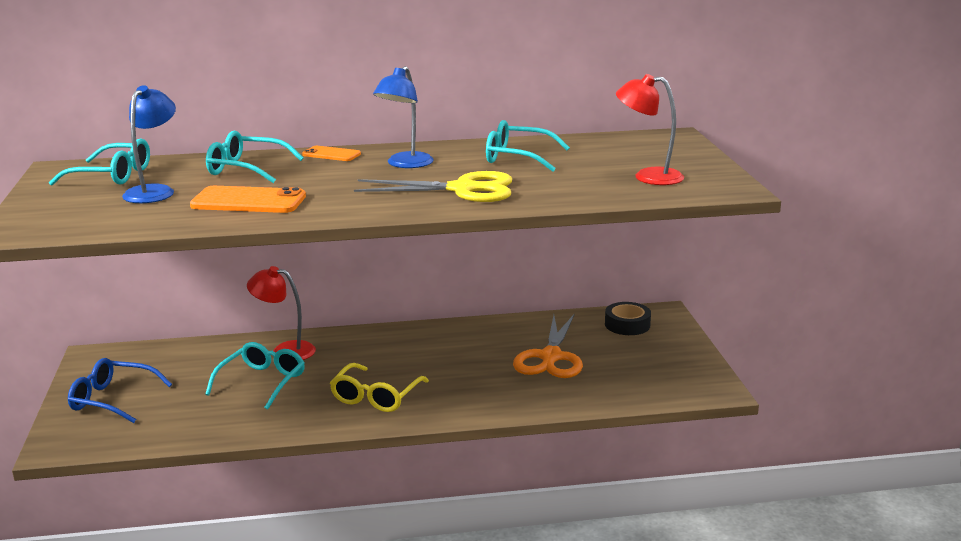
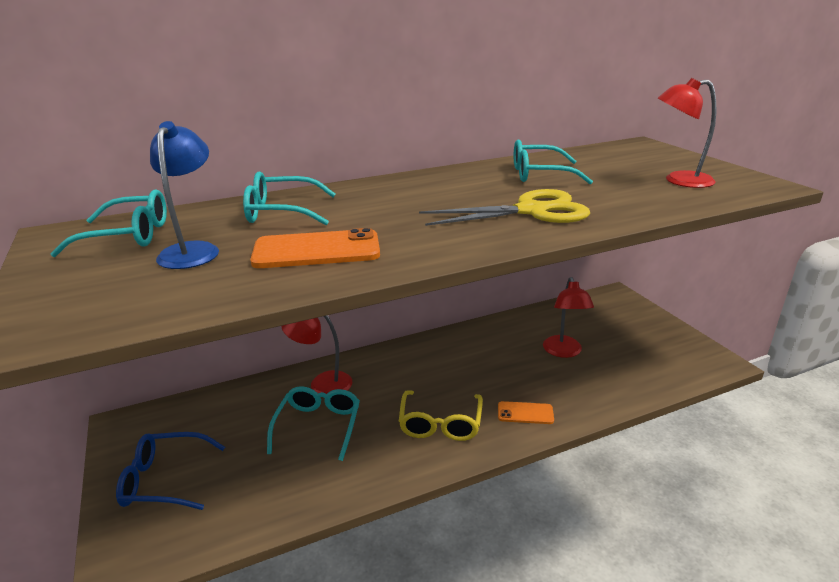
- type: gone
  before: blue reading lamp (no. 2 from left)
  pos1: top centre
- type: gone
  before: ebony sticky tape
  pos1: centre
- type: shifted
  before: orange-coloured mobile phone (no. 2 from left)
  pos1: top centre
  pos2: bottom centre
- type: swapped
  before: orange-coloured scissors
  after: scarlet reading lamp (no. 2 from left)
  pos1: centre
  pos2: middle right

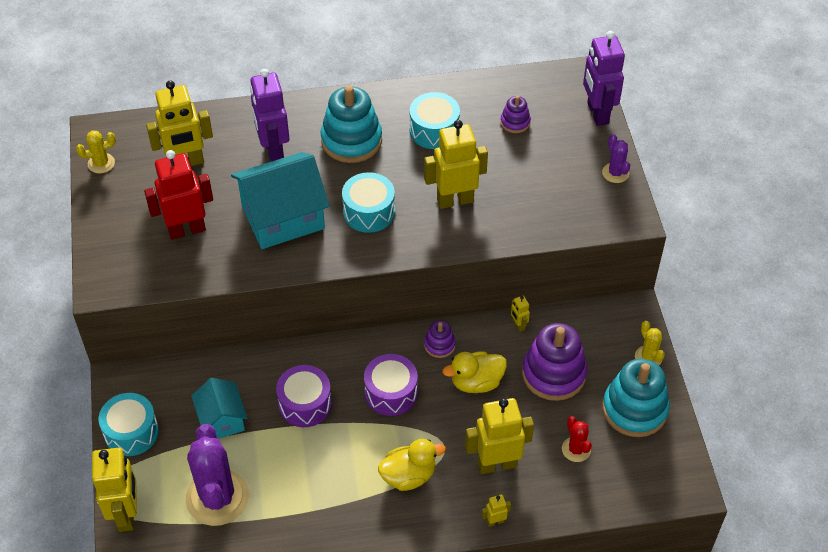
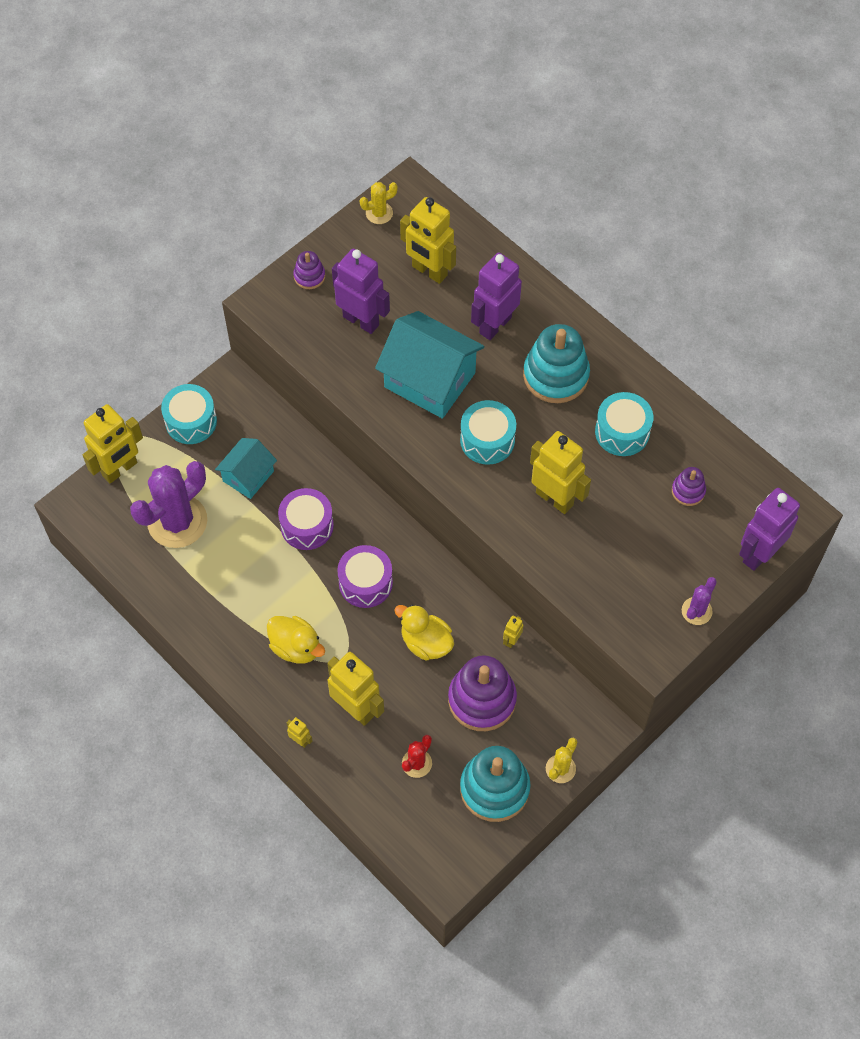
- type: shifted
  before: violet stacking rings (no. 1 from left)
  pos1: centre
  pos2: top centre
- type: repainted
  before: scarlet toy robot
  after: violet toy robot (no. 1 from left)
  pos1: middle left
  pos2: top centre
- type: rotated
  before: bright yellow cactus (no. 1 from left)
  pos1: top left
  pos2: top centre
  turn: -60

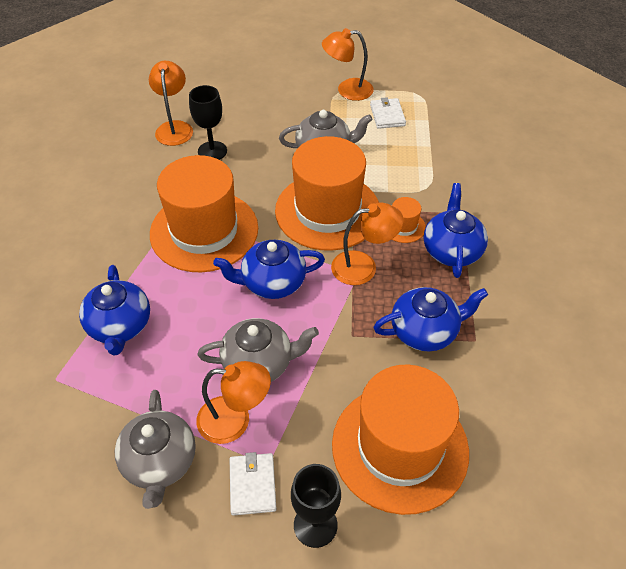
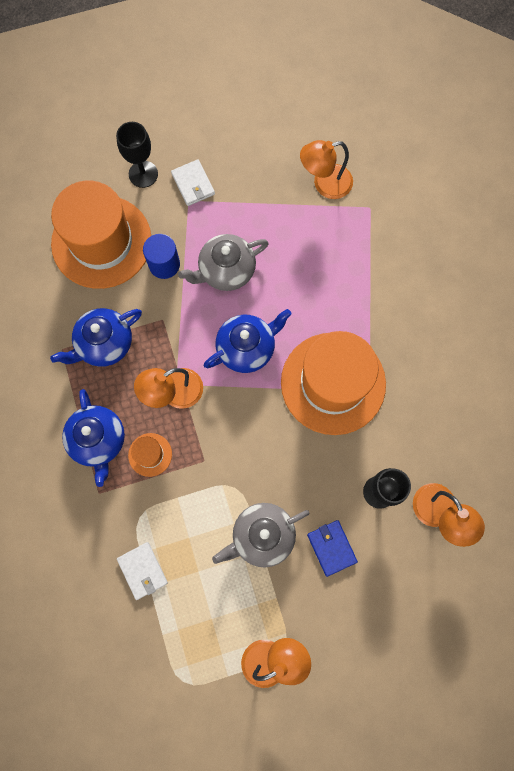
- type: gone
  before: blue tea pot (no. 1 from left)
  pos1: middle left
- type: gone
  before: grey tea pot (no. 1 from left)
  pos1: bottom left
- type: gone
  before: orange-coloured tall hat (no. 2 from left)
  pos1: centre
- type: new
  after: blue cylinder shape
  pos2: top left
- type: new
  after: blue card wallet
  pos2: bottom centre
- type: shifted
  before: orange-coloured reading lamp (no. 2 from left in the first image)
  after: orange-coloured reading lamp (no. 3 from left)
  pos1: bottom centre
  pos2: top centre
- type: shifted
  before: snow-white card wallet (no. 2 from left in the first image)
  after: snow-white card wallet (no. 1 from left)
  pos1: top centre
  pos2: bottom left

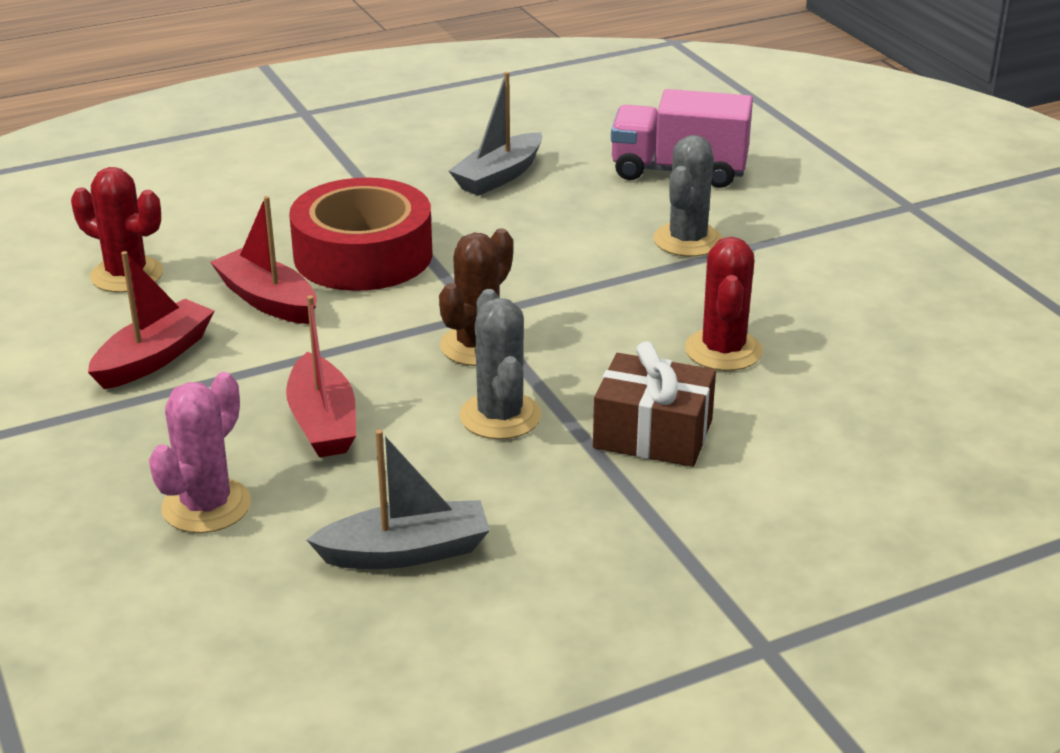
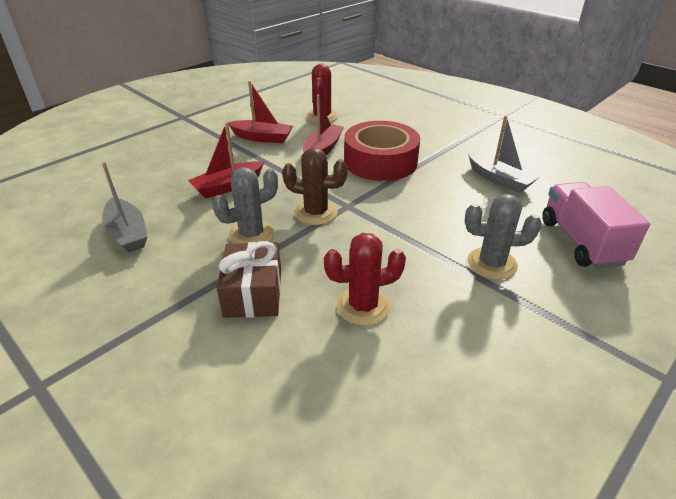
- type: gone
  before: rosy cactus
  pos1: middle left
- type: rotated
  before: grey boat (no. 2 from left)
  pos1: top centre
  pos2: top right
  turn: -150

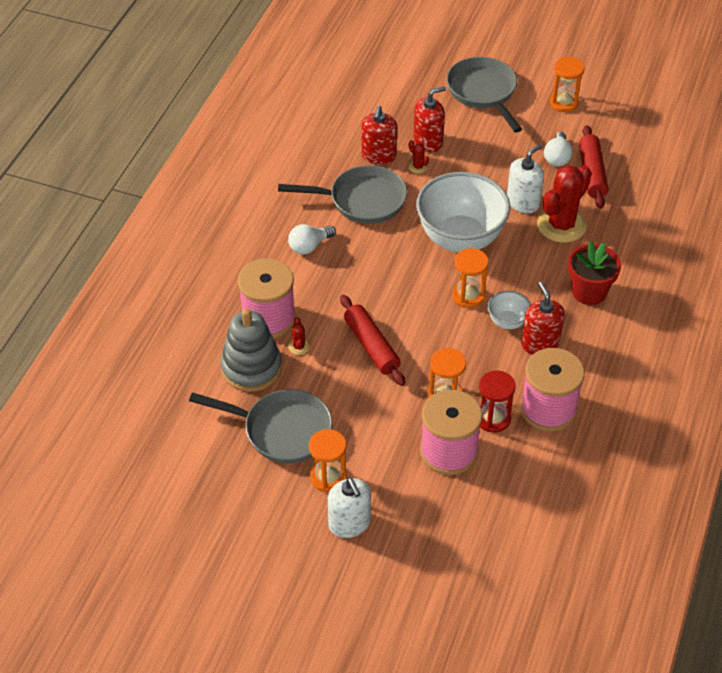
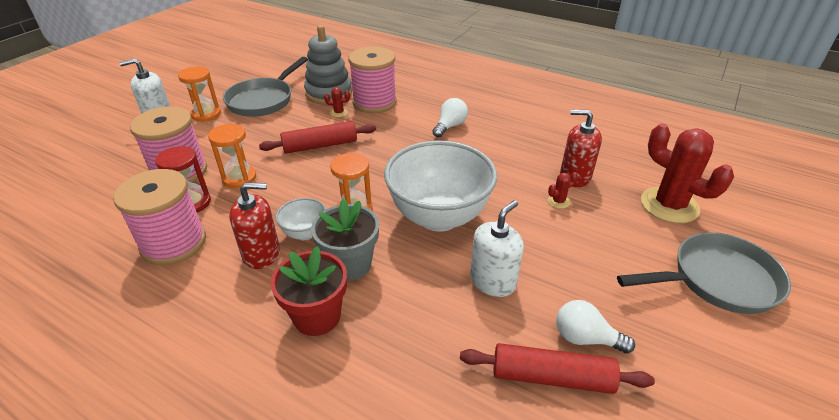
- type: gone
  before: grey skillet (no. 2 from left)
  pos1: top centre
- type: gone
  before: scarlet soap pump (no. 2 from left)
  pos1: top centre
- type: gone
  before: orange-coloured hourglass (no. 4 from left)
  pos1: top right
- type: new
  after: grey flower pot
  pos2: centre
- type: shifted
  before: scarlet cactus (no. 3 from left)
  pos1: top right
  pos2: middle right
- type: rotated
  before: snow-white lightbulb (no. 1 from left)
  pos1: centre
  pos2: top centre
  turn: 60
- type: rotated
  before: snow-white soap pump (no. 2 from left)
  pos1: top right
  pos2: centre
  turn: -105

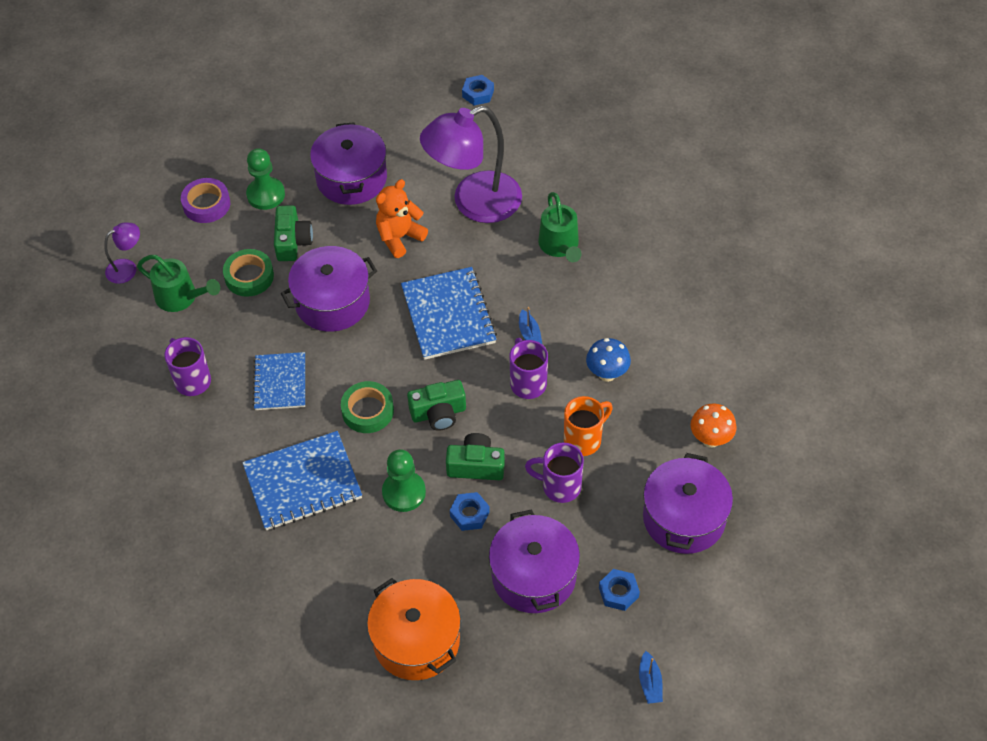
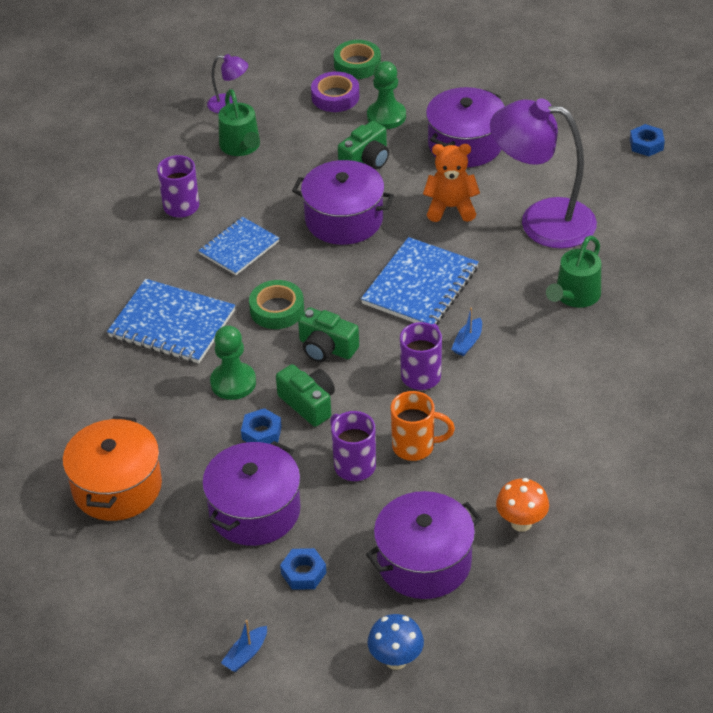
- type: shifted
  before: leaf-green sticky tape (no. 1 from left in the first image)
  after: leaf-green sticky tape (no. 2 from left)
  pos1: middle left
  pos2: top centre
- type: shifted
  before: blue toadstool
  pos1: centre
  pos2: bottom centre

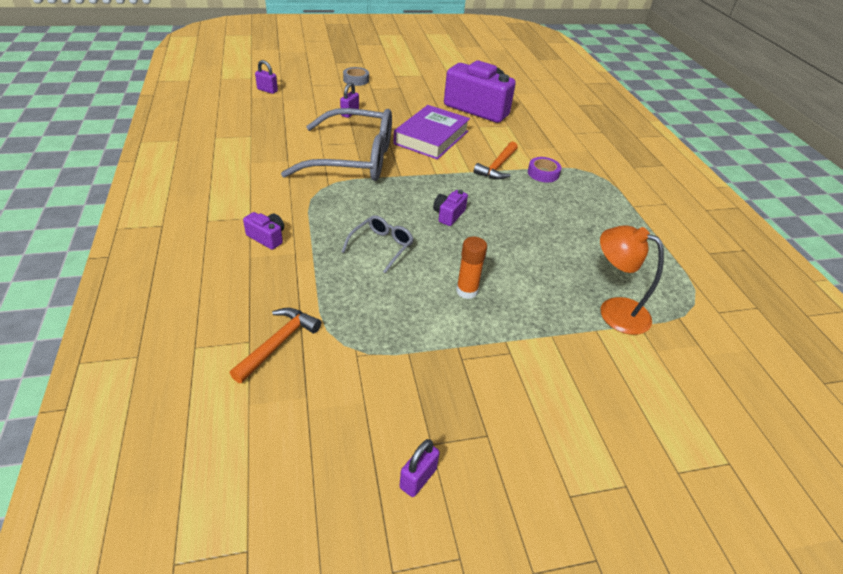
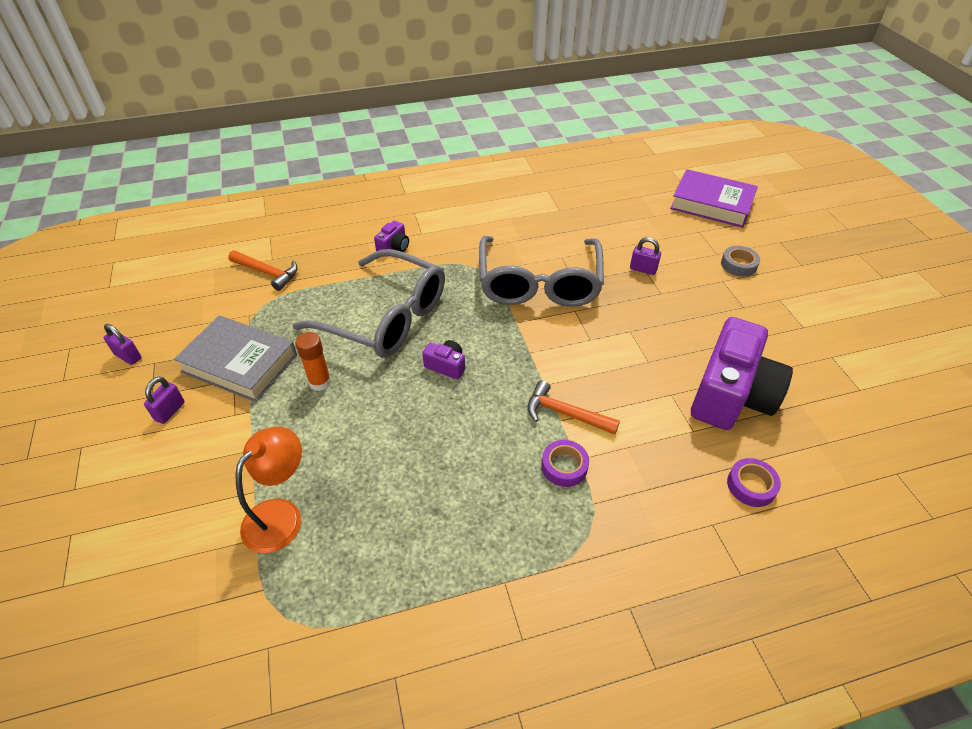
- type: new
  after: grey hardcover
  pos2: middle left
- type: new
  after: violet sticky tape (no. 2 from left)
  pos2: middle right
- type: shifted
  before: violet padlock (no. 1 from left in the first image)
  after: violet padlock (no. 2 from left)
  pos1: top left
  pos2: middle left
- type: shifted
  before: violet hardcover
  pos1: top centre
  pos2: top right
- type: scaled
  before: grey spectacles (no. 2 from left in the first image)
  pos1: centre
  pos2: centre
  scale: 2.25

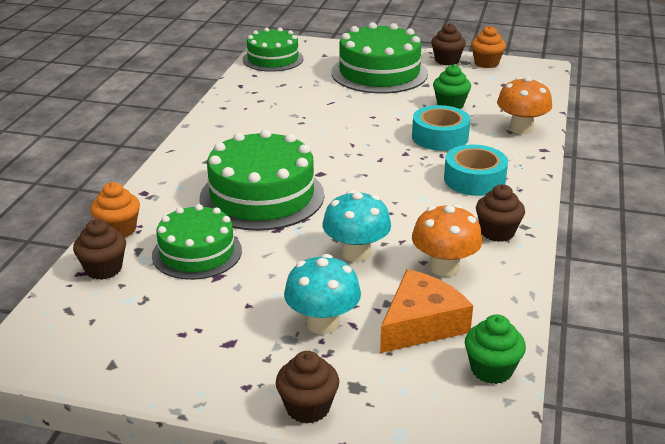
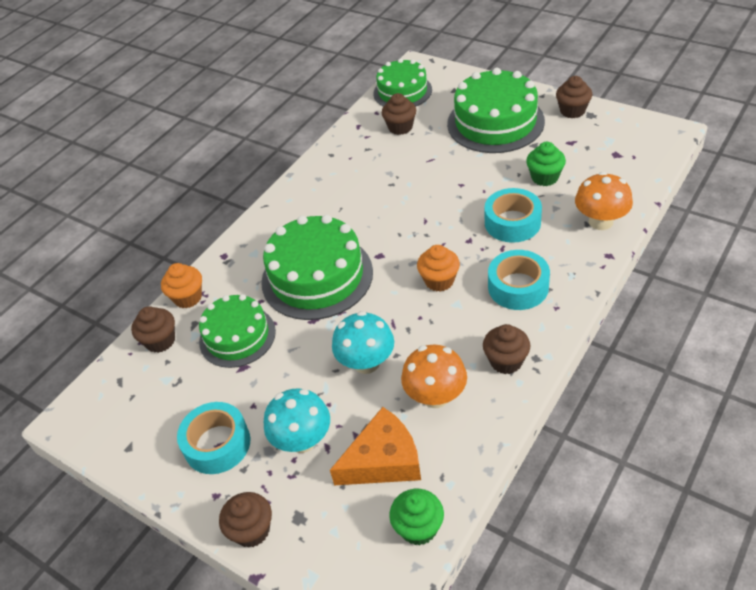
- type: new
  after: teal sticky tape (no. 1 from left)
  pos2: bottom left
- type: new
  after: dark brown muffin (no. 3 from left)
  pos2: top centre
- type: shifted
  before: orange-coloured muffin (no. 2 from left)
  pos1: top right
  pos2: centre

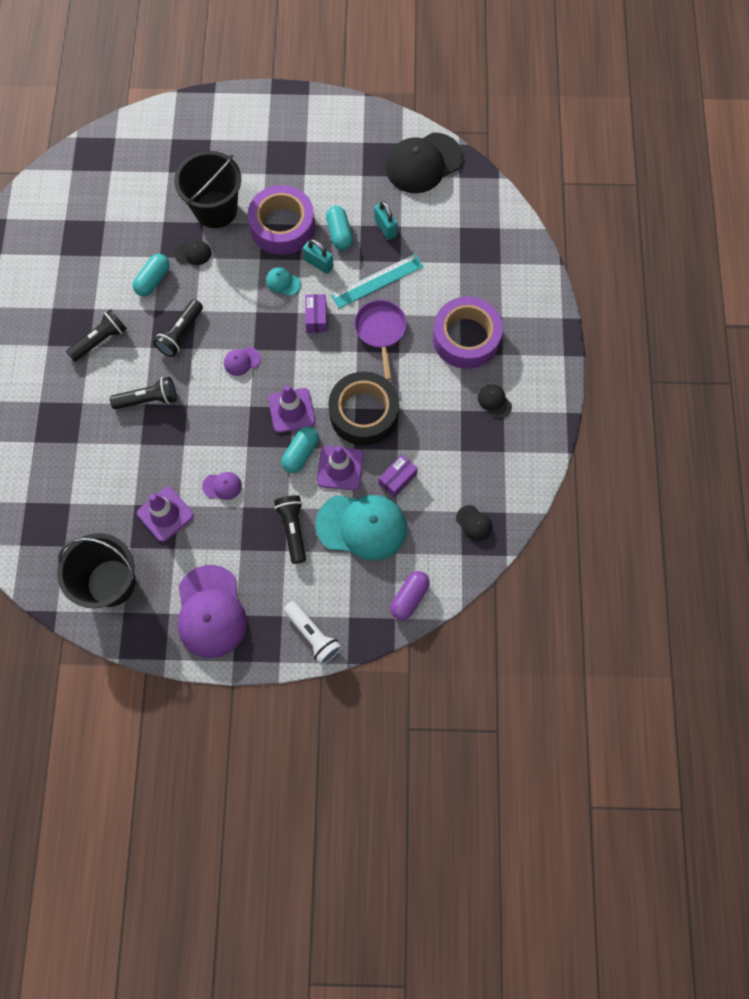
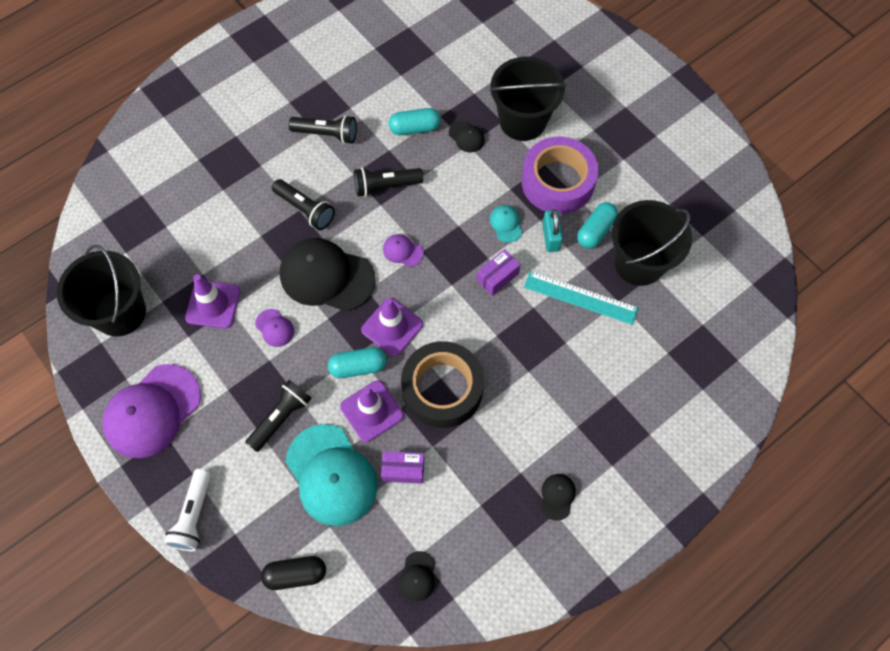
- type: gone
  before: violet skillet
  pos1: centre
- type: gone
  before: violet sticky tape (no. 2 from left)
  pos1: centre
- type: shifted
  before: ebony peaked cap (no. 2 from left in the first image)
  after: ebony peaked cap (no. 1 from left)
  pos1: top centre
  pos2: centre
- type: swapped
  before: teal padlock (no. 2 from left)
  after: ebony bucket (no. 3 from left)
  pos1: top centre
  pos2: middle right
- type: repainted
  before: violet capsule
  after: ebony capsule
  pos1: centre
  pos2: bottom left

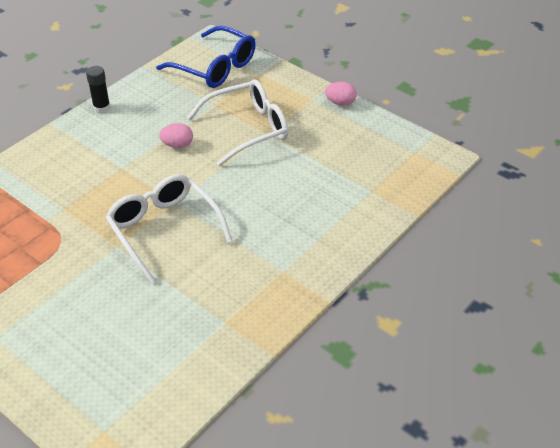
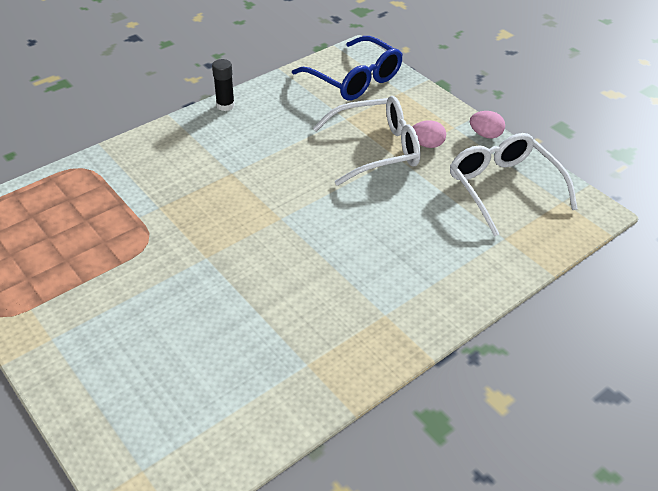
- type: shifted
  before: snow-white spectacles (no. 1 from left in the first image)
  after: snow-white spectacles (no. 2 from left)
  pos1: middle left
  pos2: middle right
- type: shifted
  before: rosy toy egg (no. 1 from left)
  pos1: top left
  pos2: top centre

